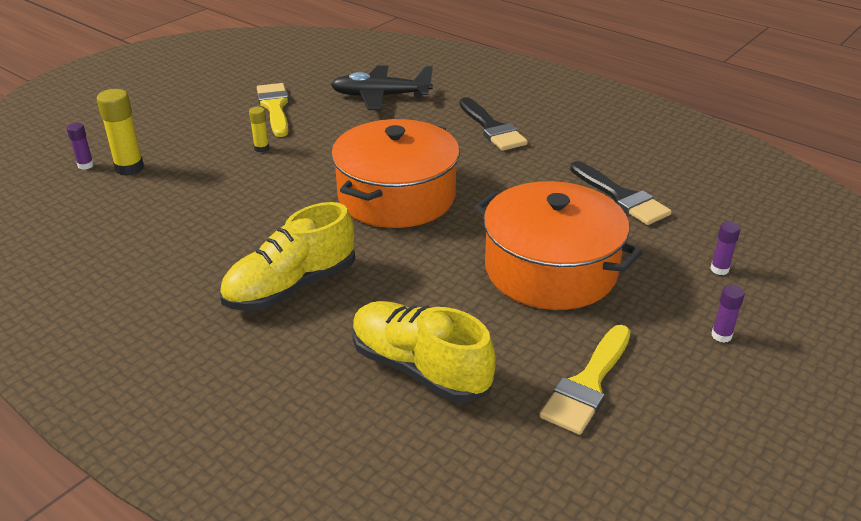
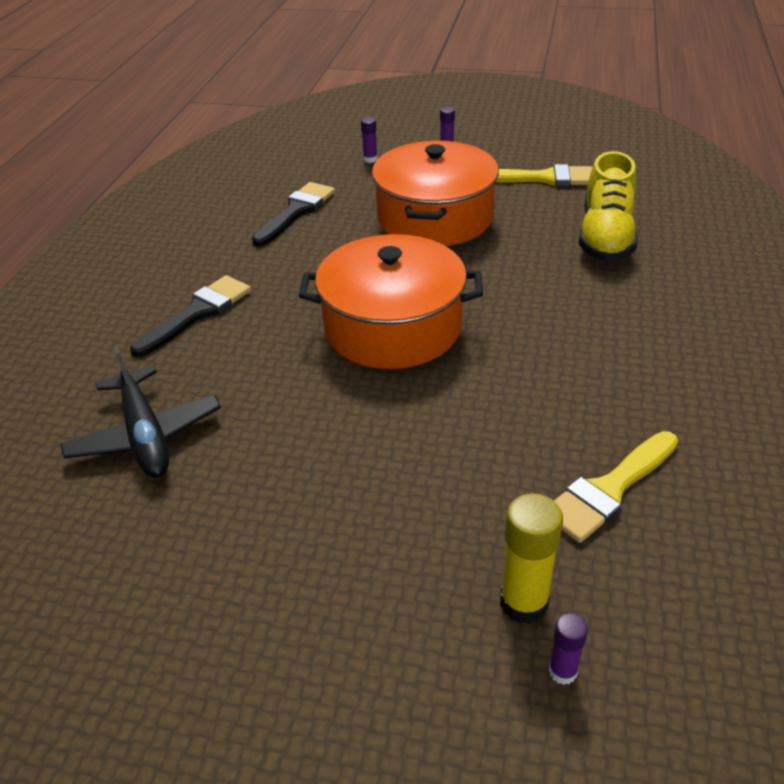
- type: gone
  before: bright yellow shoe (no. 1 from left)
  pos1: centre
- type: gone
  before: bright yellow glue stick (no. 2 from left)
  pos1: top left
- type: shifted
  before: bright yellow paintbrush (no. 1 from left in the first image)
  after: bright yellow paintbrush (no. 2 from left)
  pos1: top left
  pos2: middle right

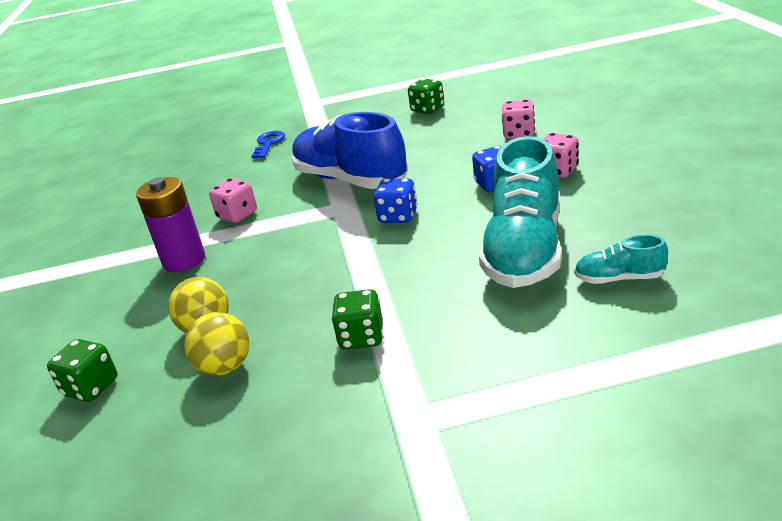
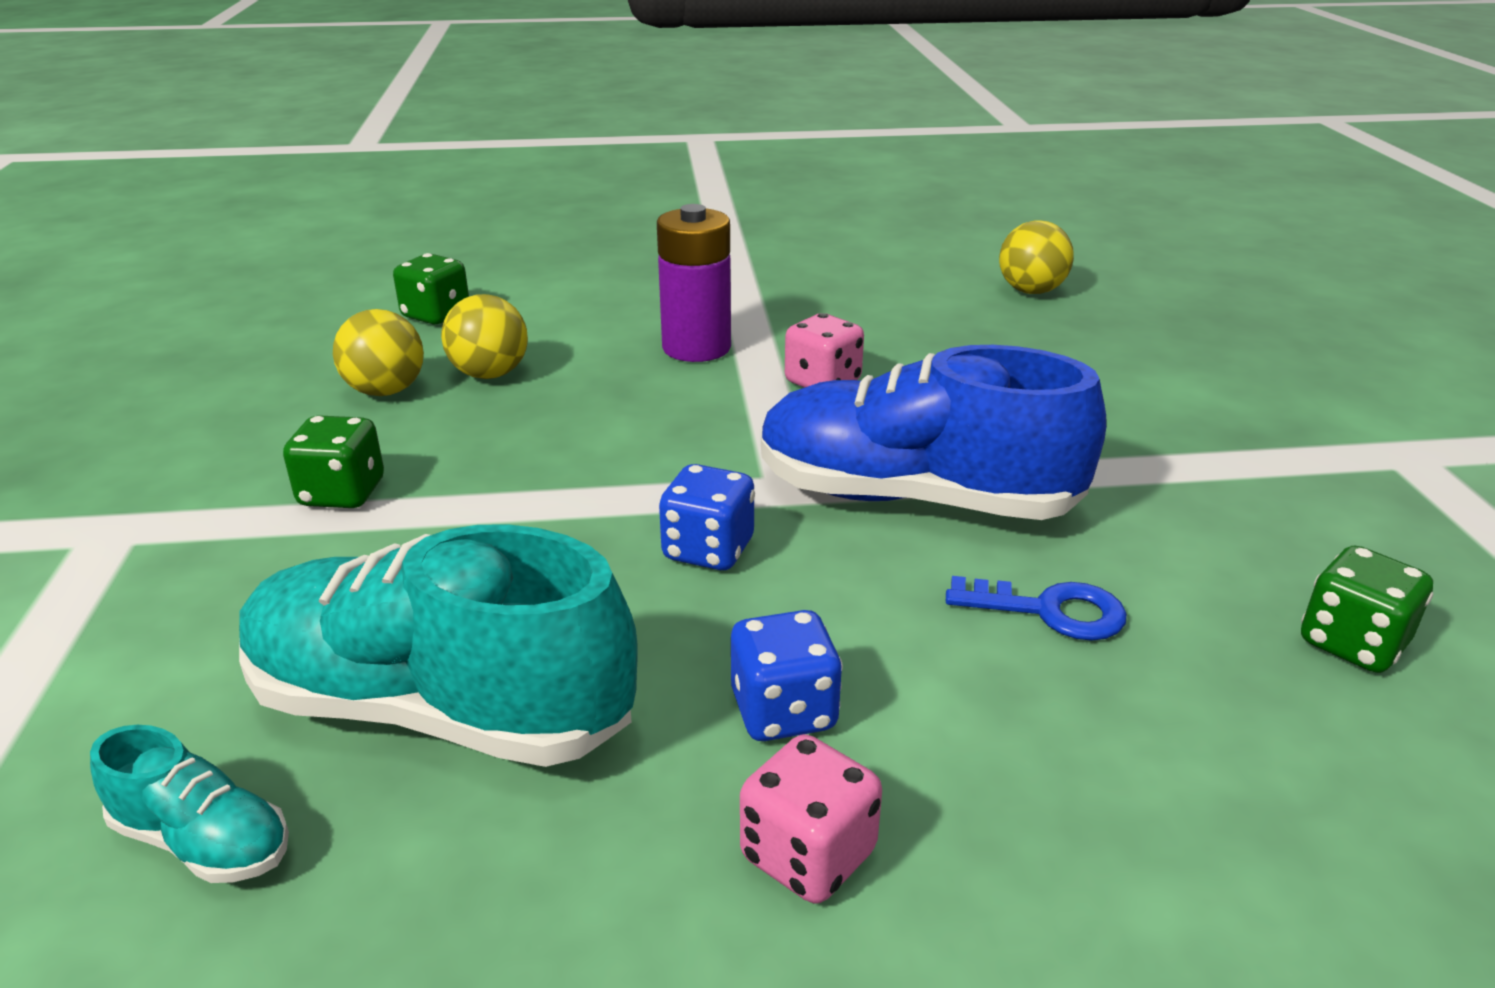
- type: gone
  before: rosy die (no. 2 from left)
  pos1: top centre
- type: new
  after: bright yellow ball (no. 3 from left)
  pos2: top right
- type: shifted
  before: blue latchkey
  pos1: top centre
  pos2: middle right
- type: rotated
  before: blue shoe
  pos1: top centre
  pos2: centre
  turn: -120
- type: rotated
  before: teal shoe (no. 2 from left in the first image)
  pos1: middle right
  pos2: bottom left
  turn: 105

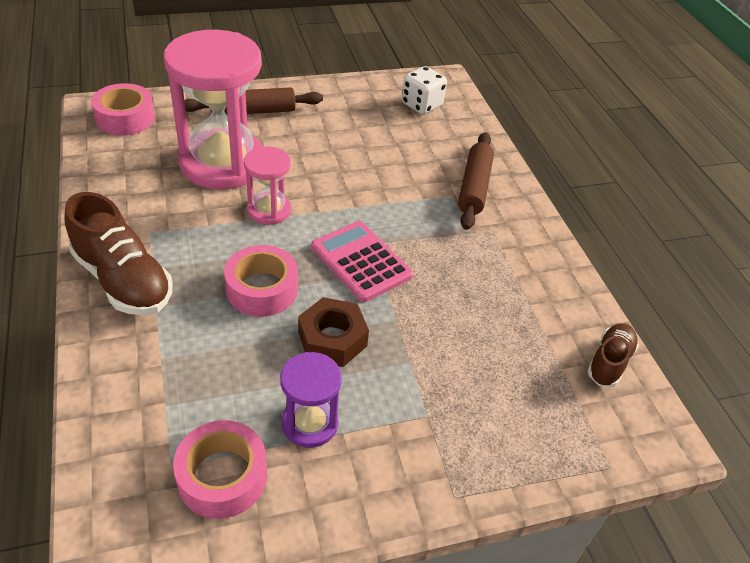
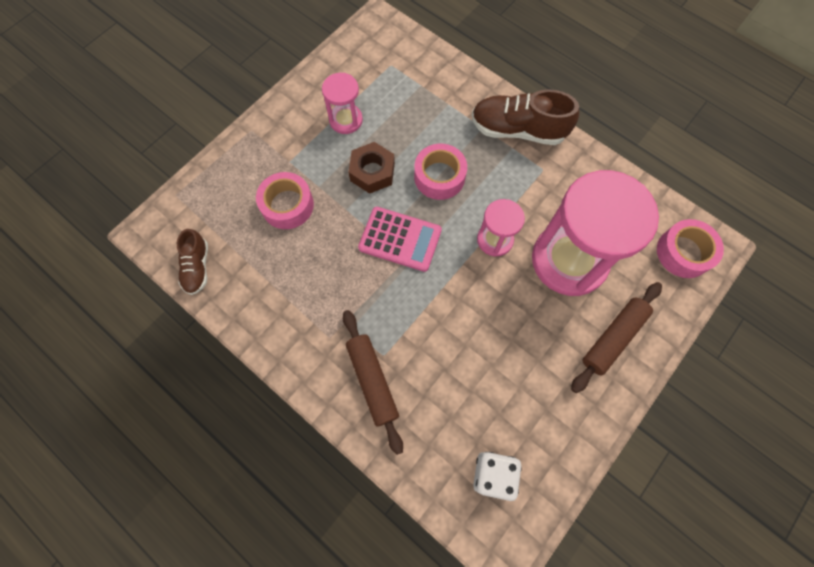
- type: shifted
  before: rosy sticky tape (no. 2 from left in the first image)
  after: rosy sticky tape (no. 1 from left)
  pos1: bottom left
  pos2: centre
- type: repainted
  before: violet hourglass
  after: rosy hourglass (no. 1 from left)
  pos1: bottom centre
  pos2: top centre

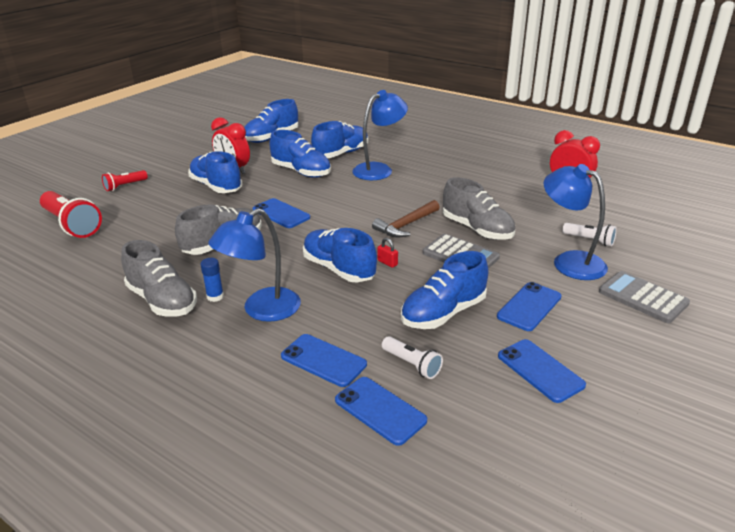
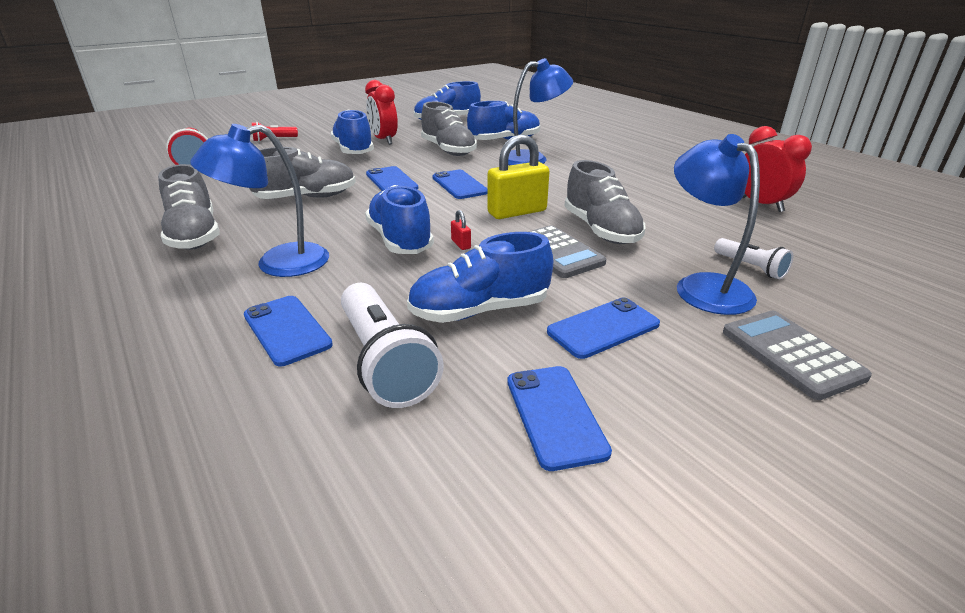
- type: gone
  before: blue glue stick
  pos1: middle left
- type: shifted
  before: blue mobile phone (no. 3 from left)
  pos1: bottom centre
  pos2: top centre
- type: swapped
  before: dark brown claw hammer
  after: bright yellow padlock
  pos1: centre
  pos2: top centre
- type: repainted
  before: blue shoe (no. 3 from left)
  after: grey shoe (no. 3 from left)
  pos1: top centre
  pos2: top centre
- type: scaled
  before: snow-white flashlight (no. 1 from left)
  pos1: bottom centre
  pos2: centre
  scale: 1.87

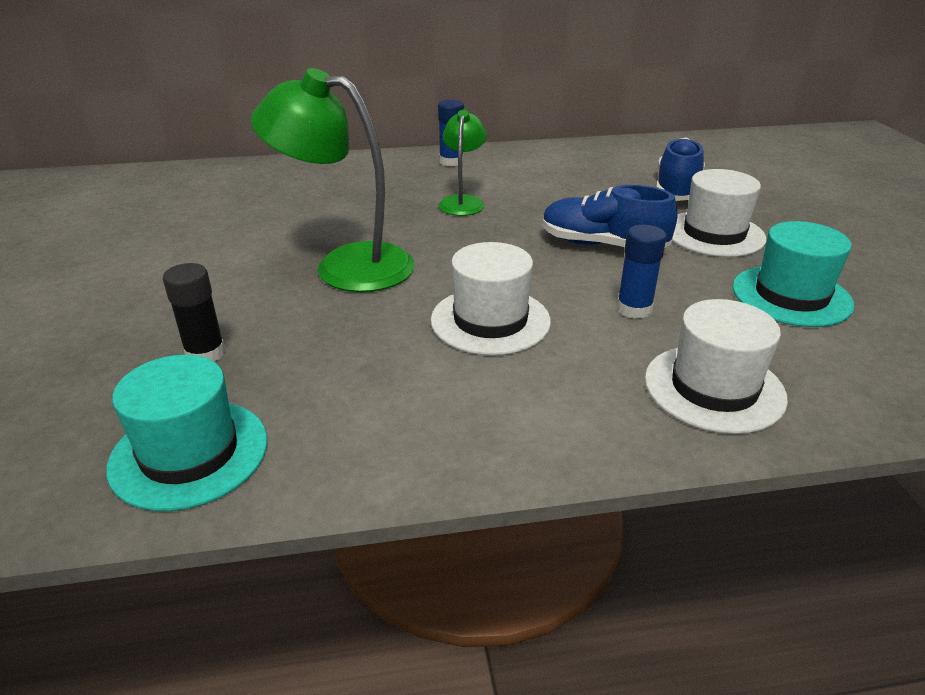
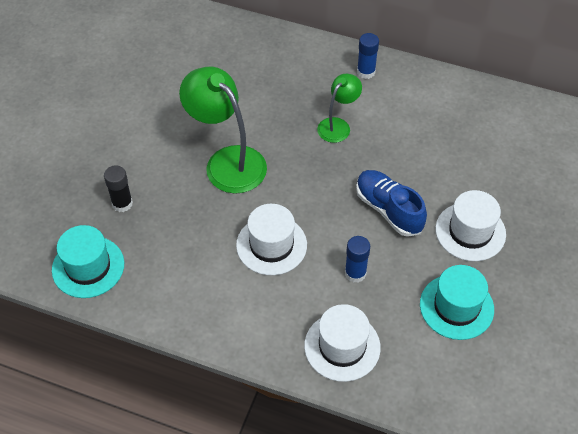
- type: gone
  before: blue shoe (no. 2 from left)
  pos1: top right

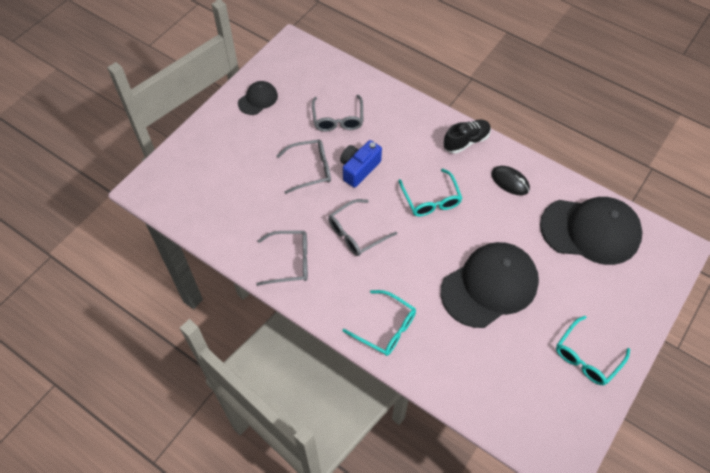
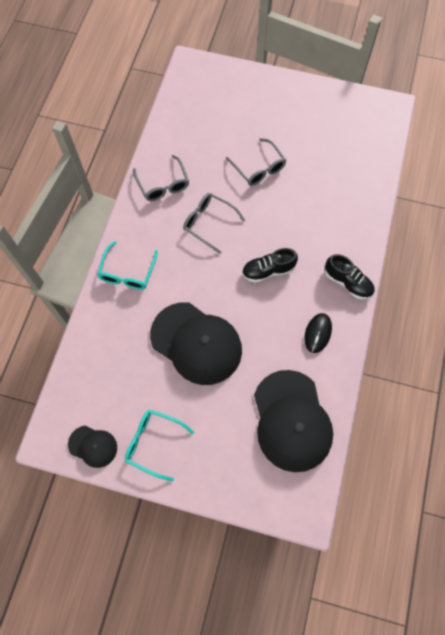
- type: gone
  before: grey spectacles (no. 3 from left)
  pos1: top centre
- type: gone
  before: blue compact camera
  pos1: centre
- type: shifted
  before: ebony peaked cap (no. 1 from left)
  pos1: top centre
  pos2: bottom left
- type: swapped
  before: teal spectacles (no. 2 from left)
  after: ebony shoe (no. 1 from left)
  pos1: centre
  pos2: centre

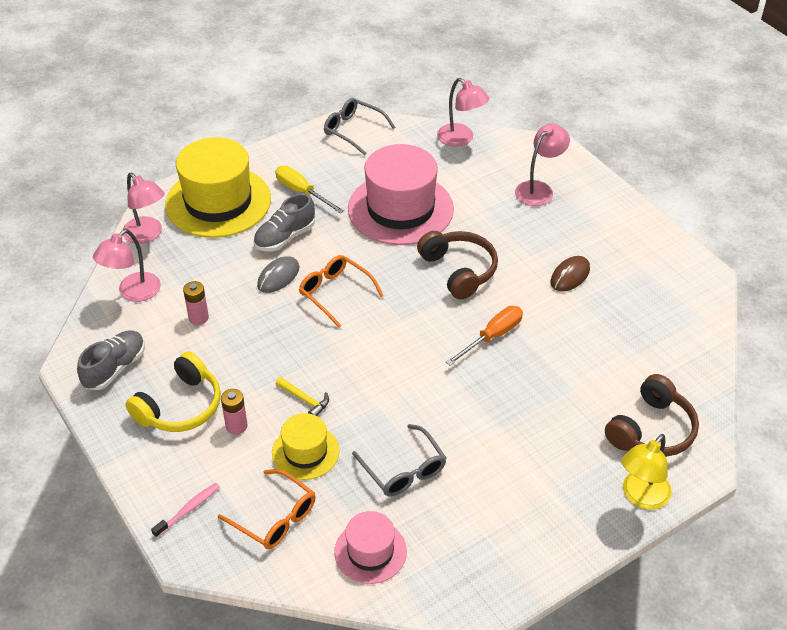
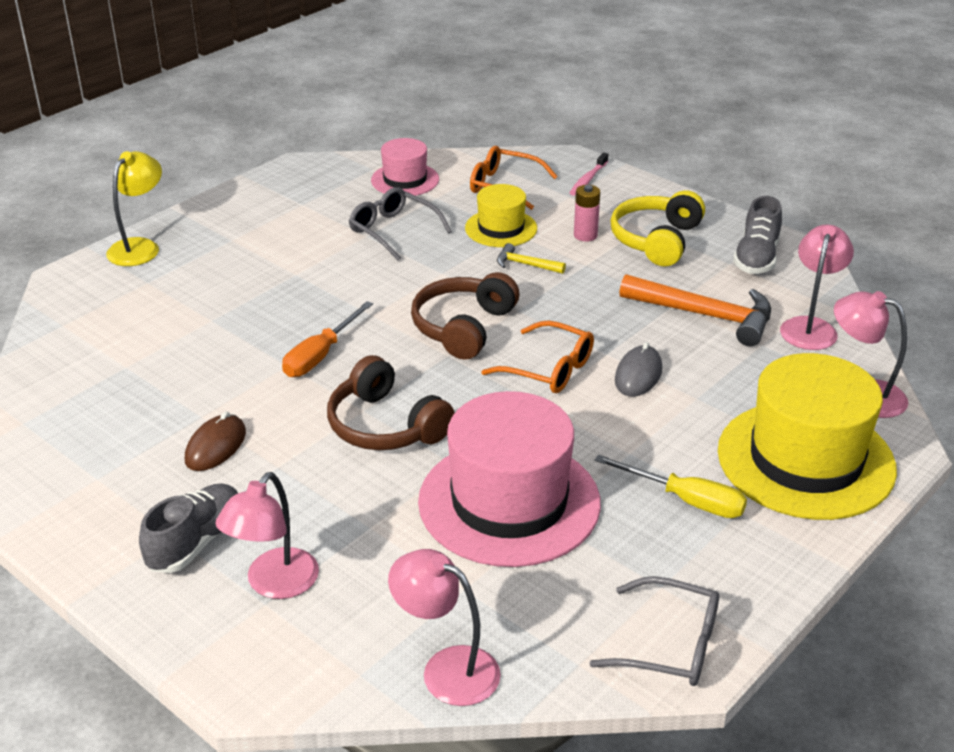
- type: shifted
  before: grey shoe (no. 2 from left in the first image)
  after: grey shoe (no. 1 from left)
  pos1: centre
  pos2: bottom left
- type: shifted
  before: dark brown over-ear headphones (no. 2 from left)
  pos1: middle right
  pos2: centre
- type: swapped
  before: rosy AA battery (no. 1 from left)
  after: orange-coloured claw hammer
  pos1: middle left
  pos2: middle right

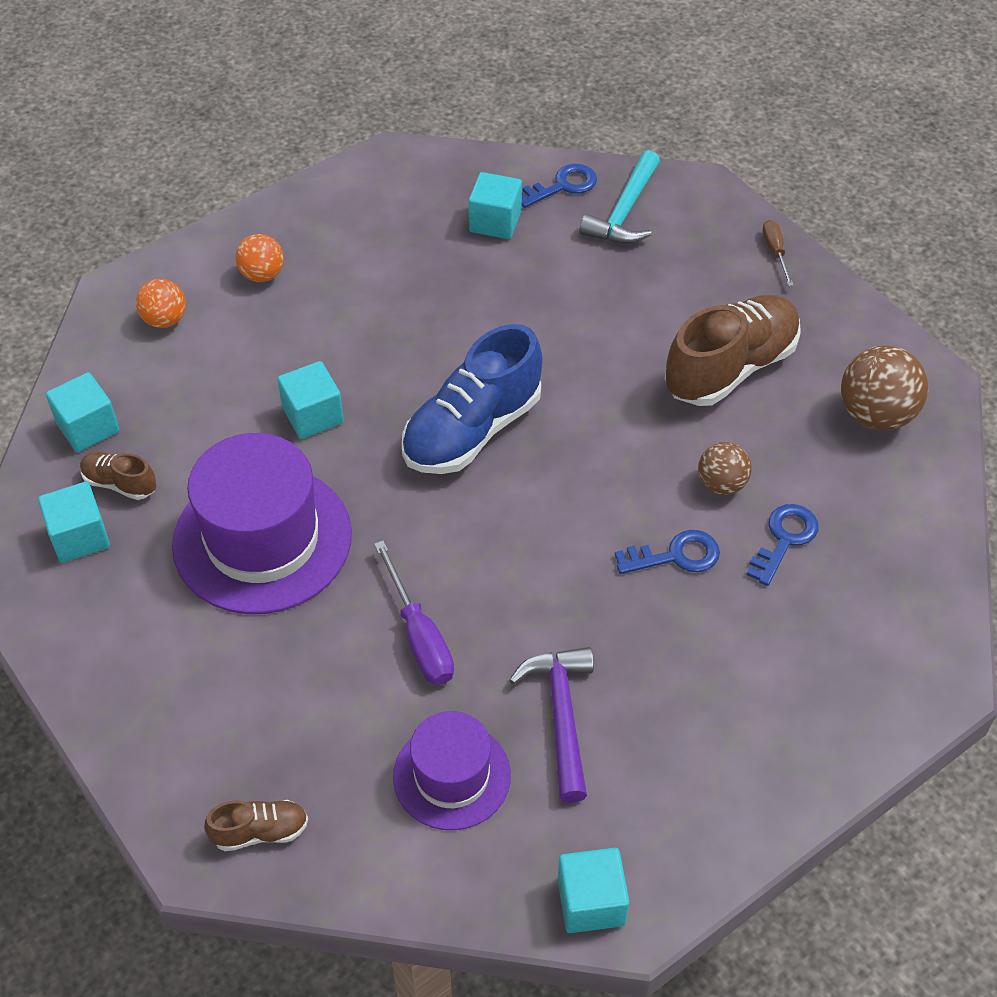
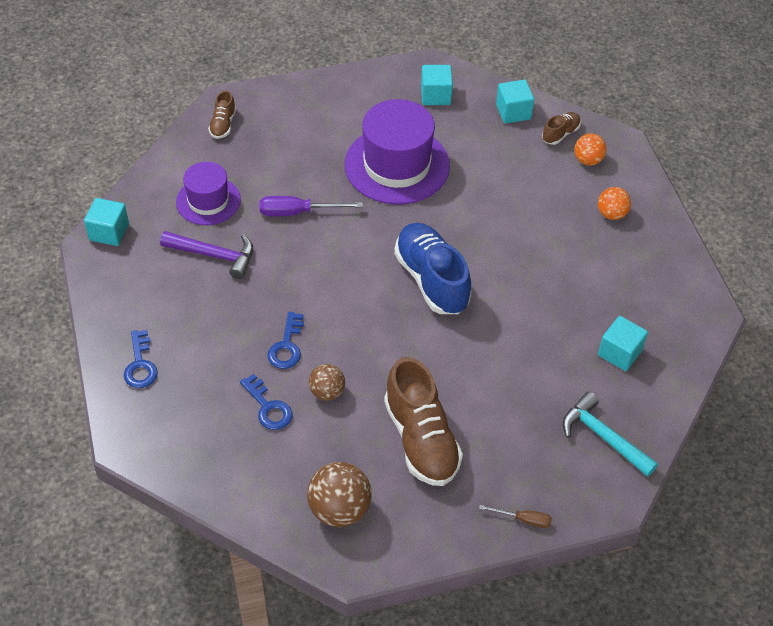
- type: gone
  before: teal cube (no. 3 from left)
  pos1: middle left
- type: shifted
  before: dark brown shoe (no. 1 from left in the first image)
  after: dark brown shoe (no. 3 from left)
  pos1: middle left
  pos2: top right
- type: shifted
  before: blue latchkey (no. 1 from left)
  pos1: top centre
  pos2: middle left

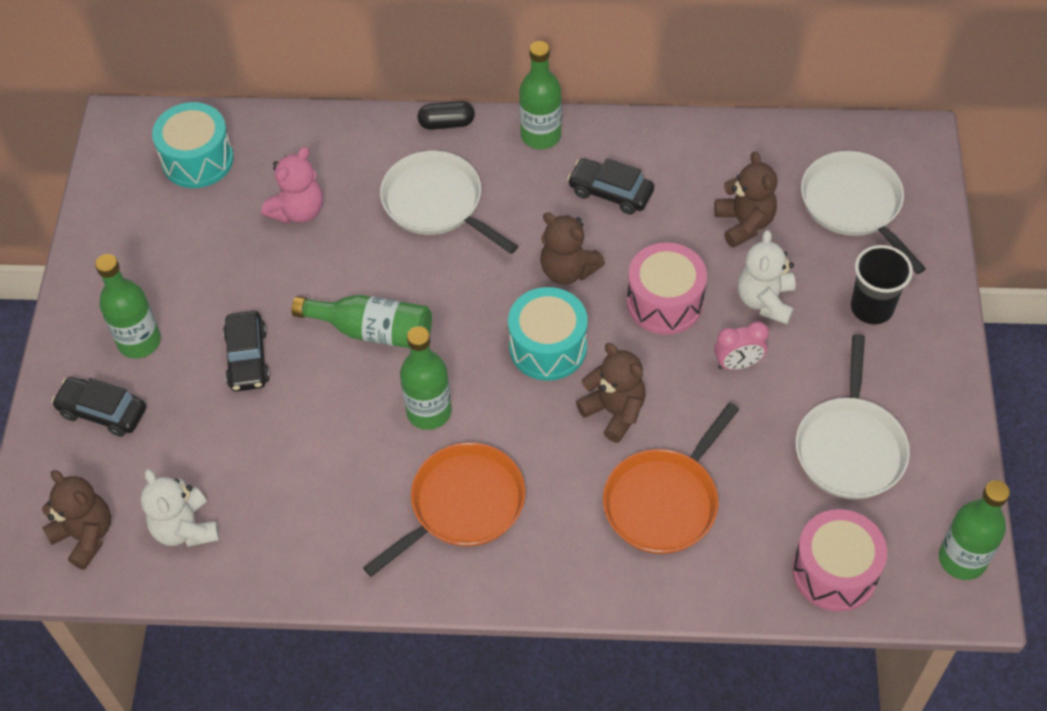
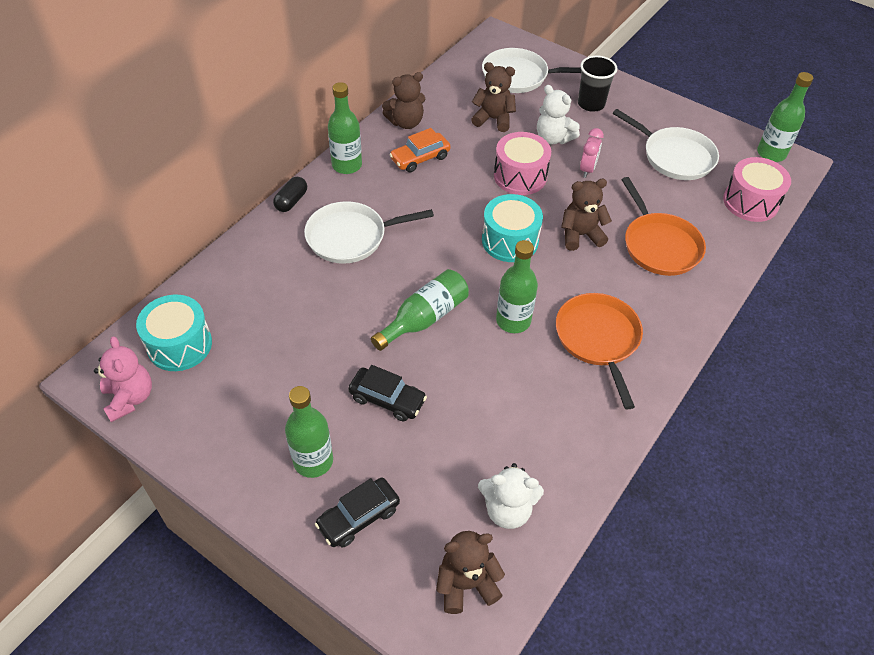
- type: shifted
  before: rosy stuffed bear
  pos1: top left
  pos2: middle left
- type: shifted
  before: dark brown stuffed bear (no. 2 from left in the first image)
  after: dark brown stuffed bear (no. 1 from left)
  pos1: centre
  pos2: top centre
- type: repainted
  before: ebony car (no. 3 from left)
  after: orange-coloured car
  pos1: top centre
  pos2: top centre

